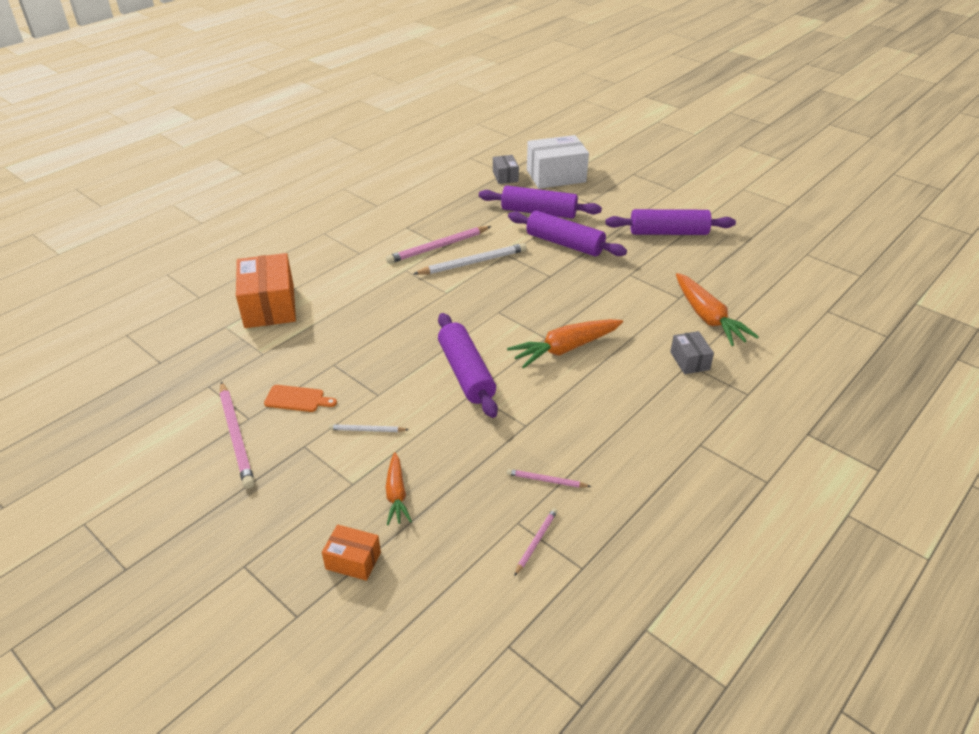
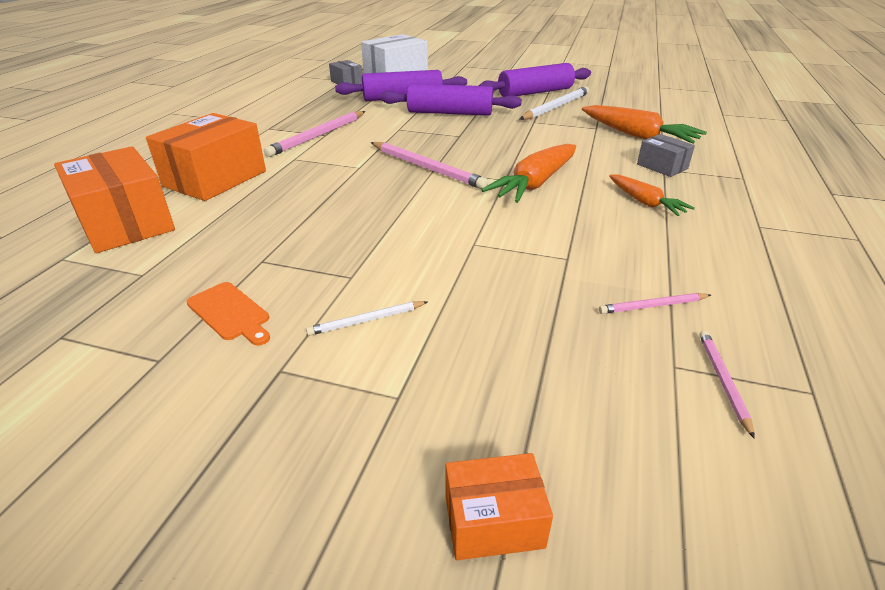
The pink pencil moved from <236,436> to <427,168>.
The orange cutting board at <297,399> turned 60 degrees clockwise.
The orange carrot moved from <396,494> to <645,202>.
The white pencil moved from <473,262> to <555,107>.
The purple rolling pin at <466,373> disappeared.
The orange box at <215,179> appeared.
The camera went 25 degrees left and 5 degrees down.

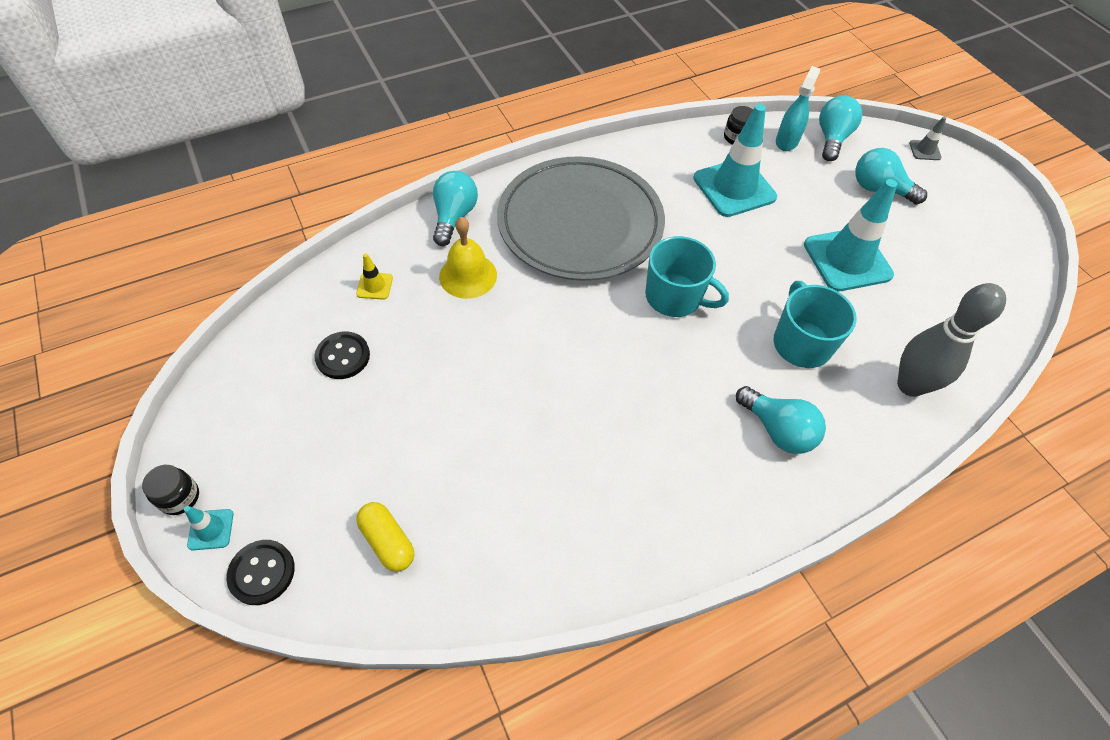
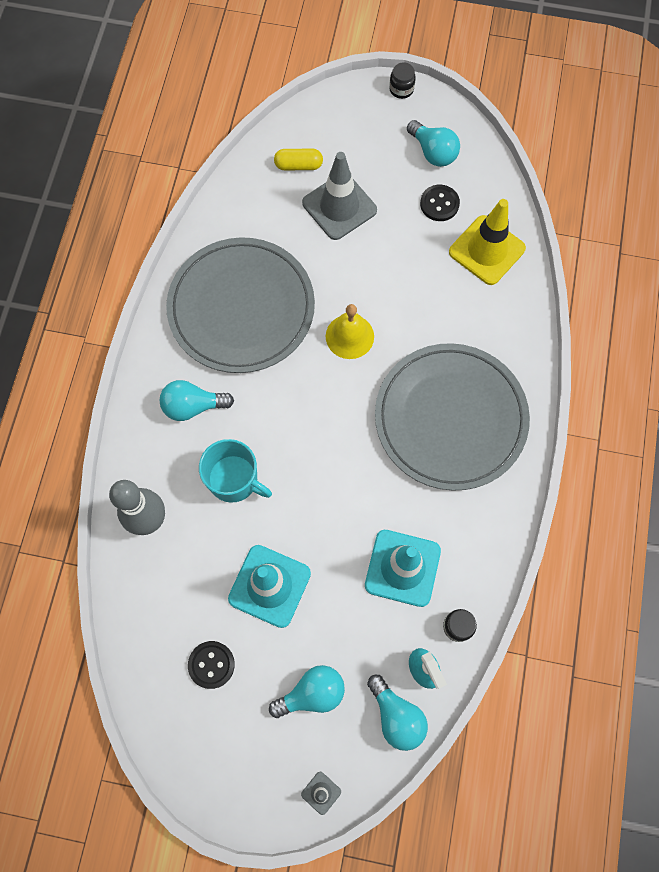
The turquoise traffic cone at <211,529> disappeared.
The black button moved from <262,573> to <211,664>.
The yellow traffic cone at <374,286> changed to 2.31 times the size.
The turquoise light bulb moved from <454,217> to <433,152>.
The yellow bell moved from <468,275> to <349,336>.
The turquoise mug at <675,297> disappeared.
The grey plate at <241,308> appeared.
The grey traffic cone at <339,206> appeared.
The camera went 130 degrees right and 15 degrees up.

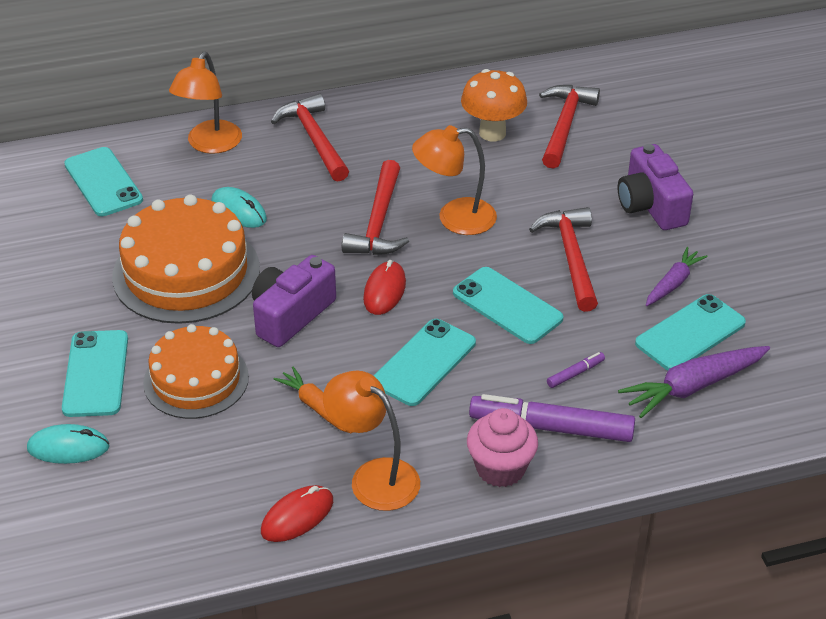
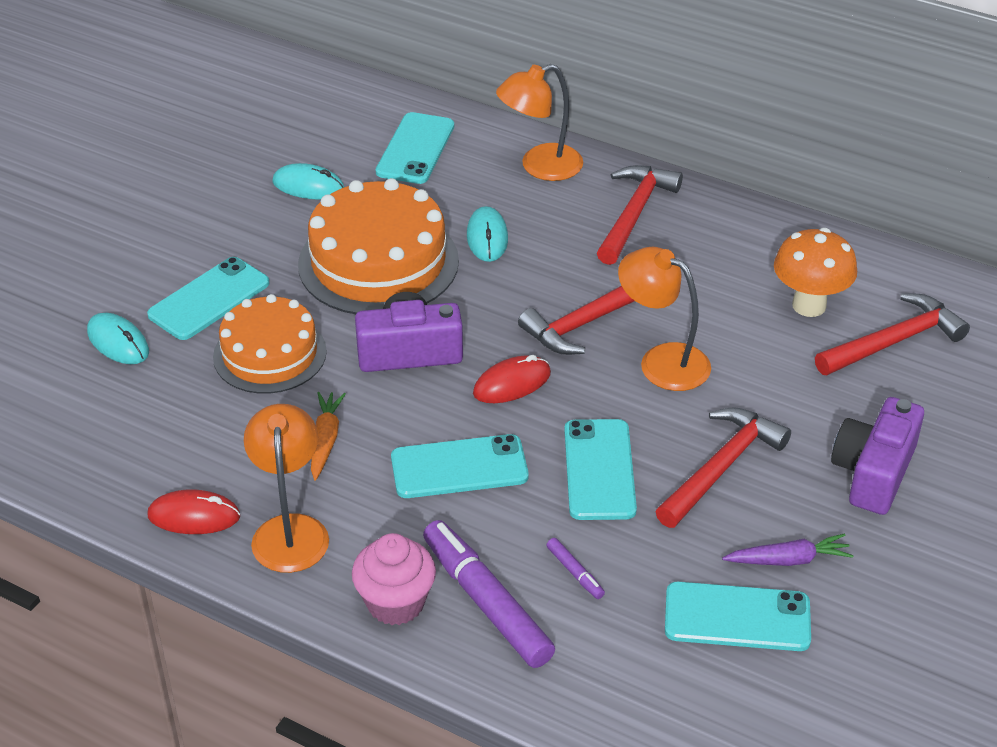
The purple marker at <575,373> turned 45 degrees clockwise.
The purple carrot at <693,387> disappeared.
The turquoise mouse at <308,186> appeared.
The camera went 45 degrees right and 0 degrees up.

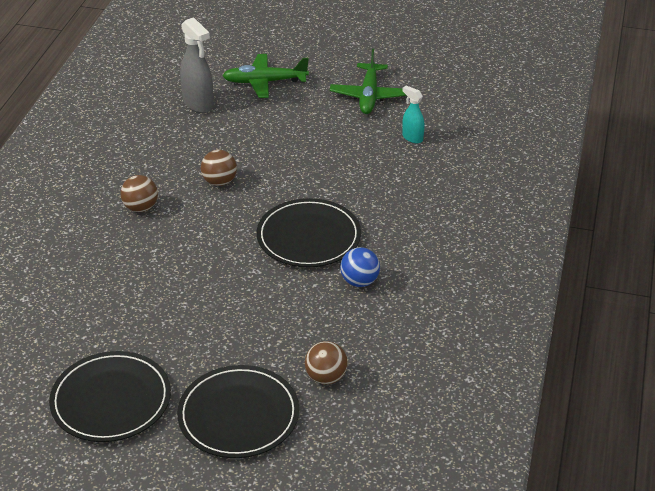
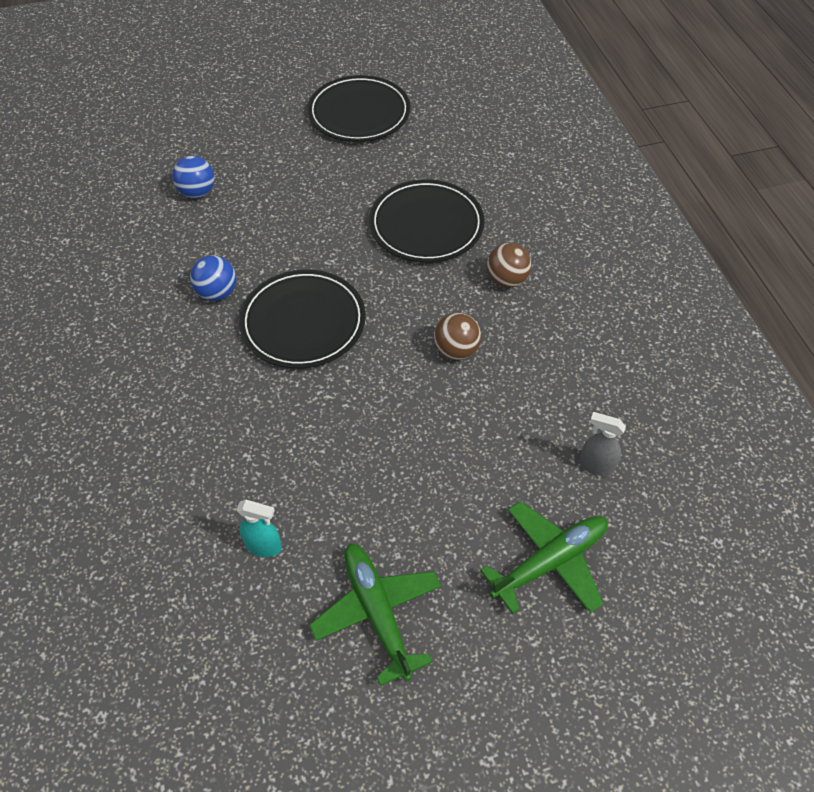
The black plate moved from <238,415> to <426,225>.
The grey spray bottle at <198,104> changed to 0.58 times the size.
The brown ball at <326,377> became the blue ball at <197,192>.
The camera went 150 degrees right and 15 degrees up.

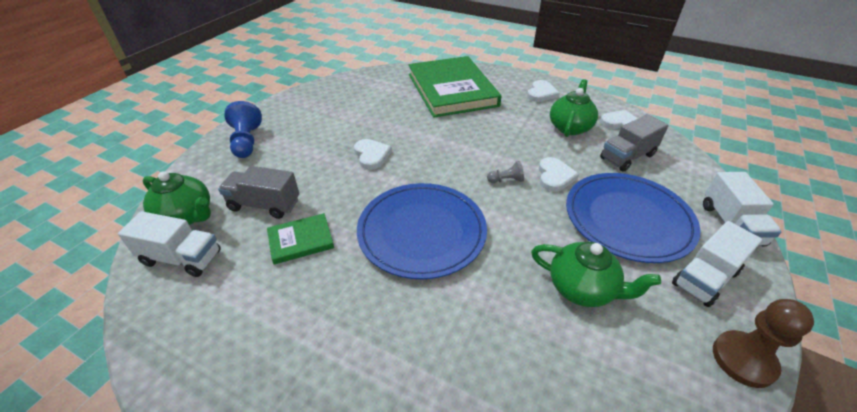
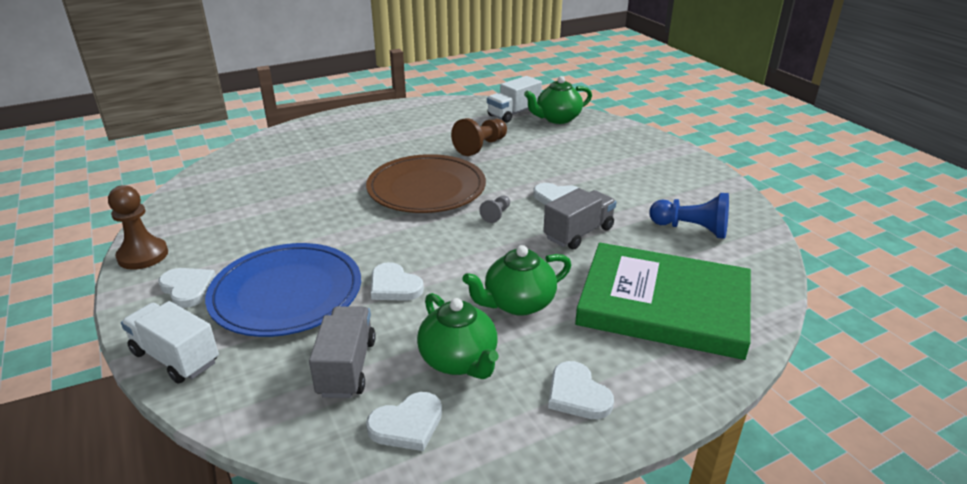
The grey truck moved from <264,205> to <578,233>.
The blue pawn moved from <246,141> to <691,229>.
The green book at <301,240> was replaced by the brown pawn at <481,146>.
The blue plate at <422,232> became the brown plate at <426,188>.
The grey pawn moved from <506,180> to <496,215>.
The green teapot moved from <582,288> to <518,303>.
The white truck at <705,278> was replaced by the white heart at <188,288>.
The camera went 125 degrees right and 10 degrees down.

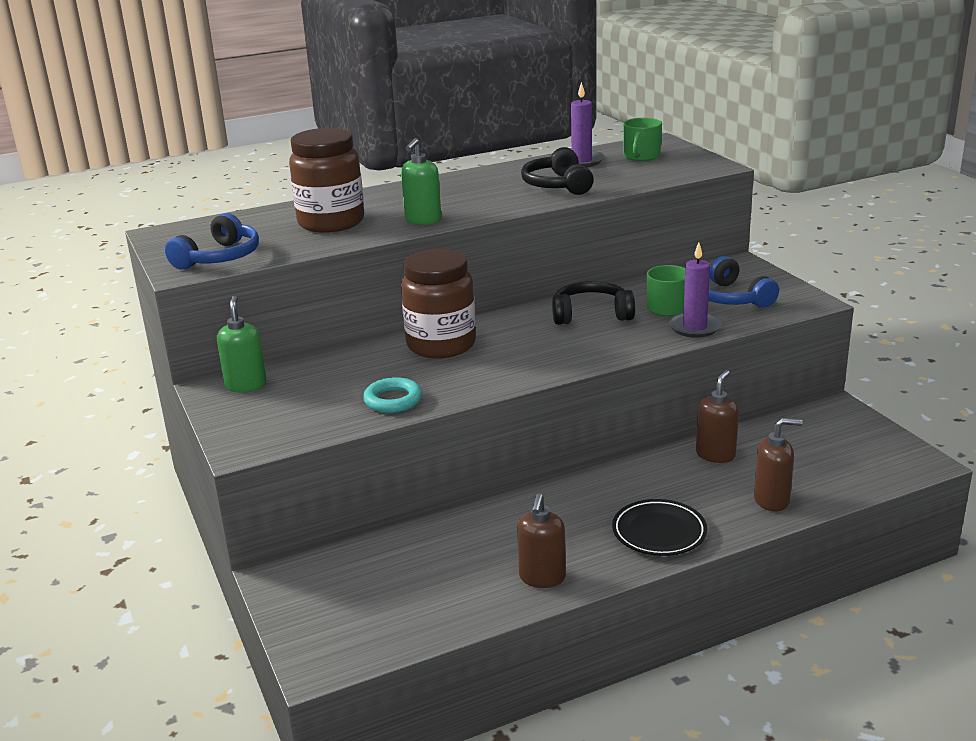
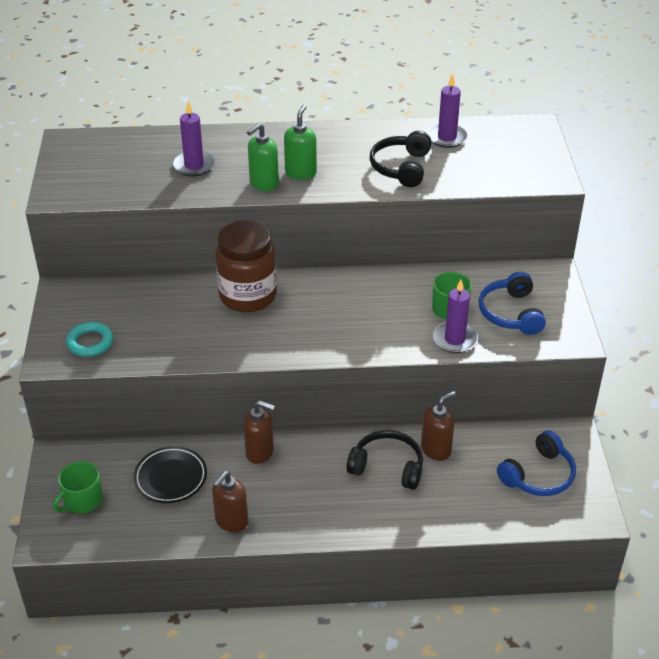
The blue headphones moved from <219,257> to <538,475>.
The green soap dispenser moved from <246,385> to <300,173>.
The brown jar at <331,223> was replaced by the purple candle at <194,165>.
The turquoise ring moved from <393,400> to <90,342>.
The black headphones moved from <591,314> to <387,467>.
The black plate moved from <659,532> to <171,478>.
The green mug moved from <641,156> to <82,500>.
The brown soap dispenser moved from <772,500> to <260,452>.
The camera went 20 degrees right and 15 degrees up.

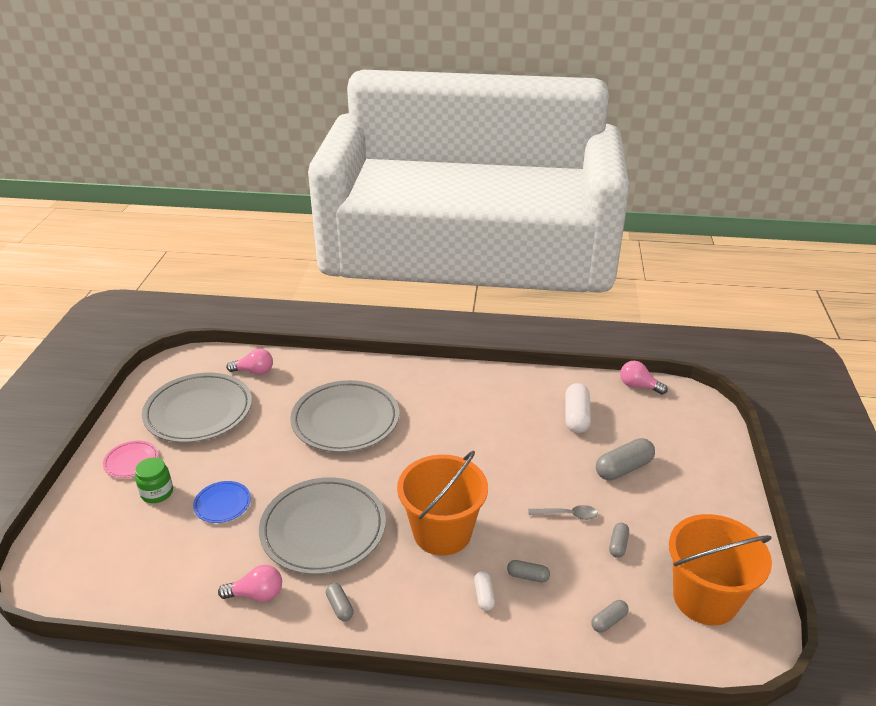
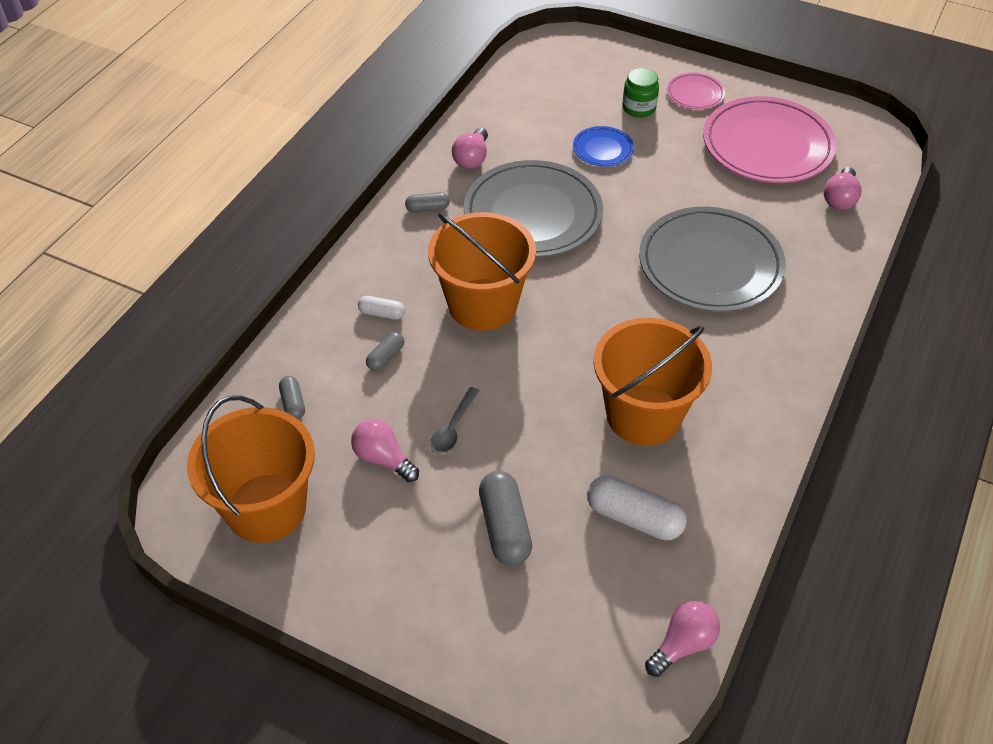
The grey plate at <198,411> became the pink plate at <767,145>.
The grey capsule at <618,545> was replaced by the pink light bulb at <383,459>.
The orange bucket at <643,415> appeared.
The camera went 110 degrees right and 15 degrees up.

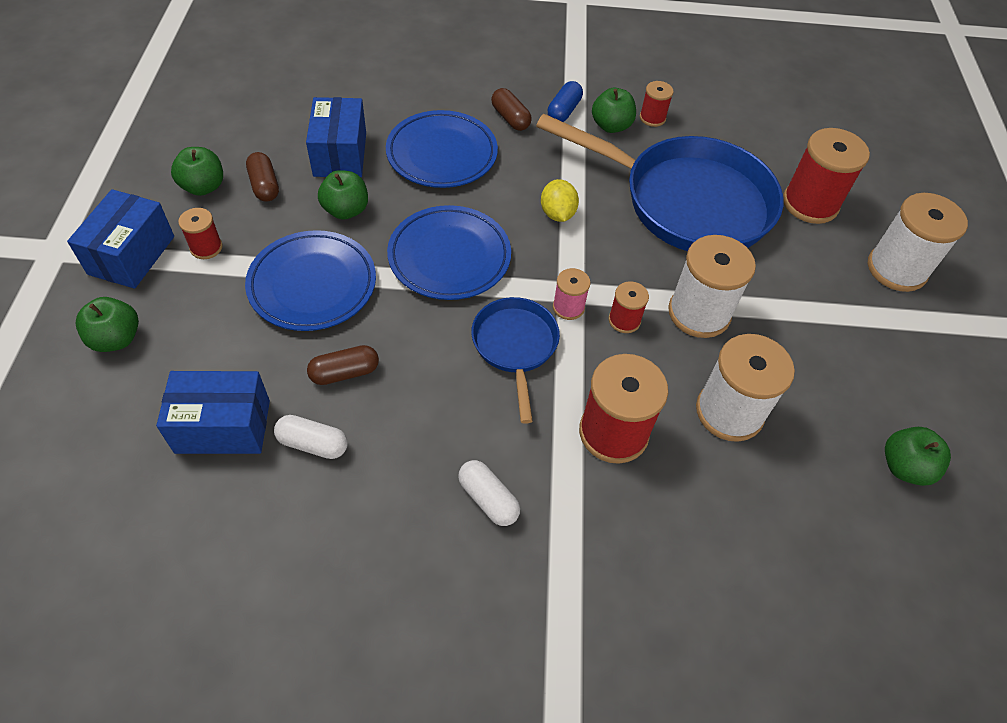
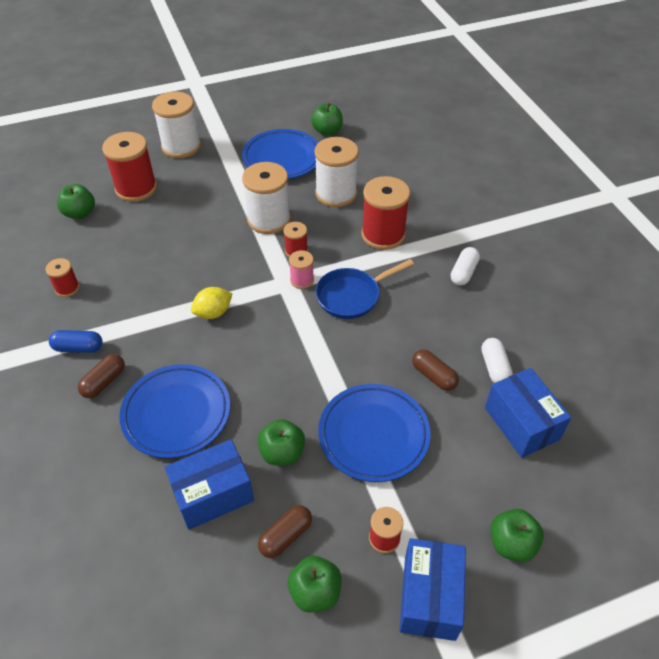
The blue box at <131,255> turned 75 degrees counterclockwise.
The blue plate moved from <449,257> to <282,158>.
The blue pan at <686,201> disappeared.
The green apple moved from <611,126> to <80,213>.
The camera went 110 degrees left and 5 degrees down.

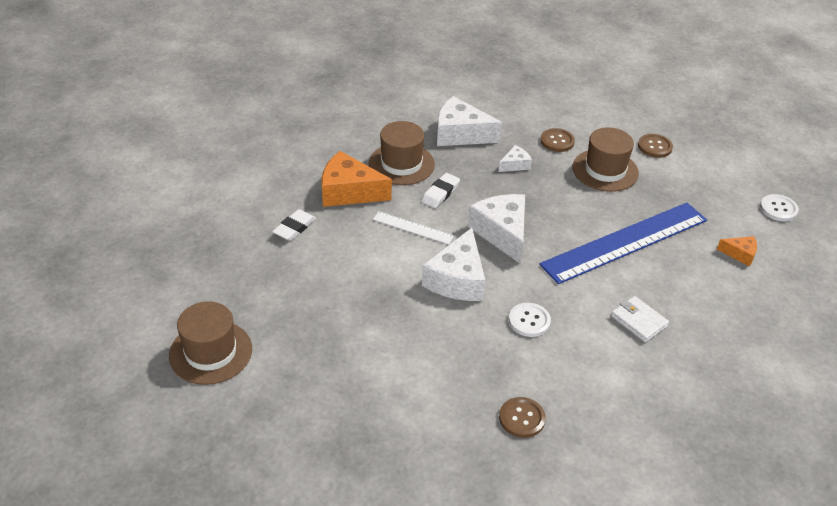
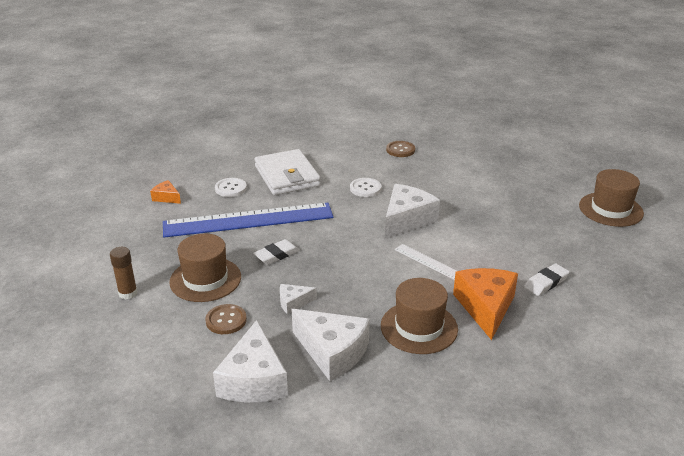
The orange cheese at <349,192> turned 120 degrees counterclockwise.
The white eraser moved from <440,193> to <277,255>.
The white cheese moved from <502,233> to <254,380>.
The white wallet at <638,321> changed to 1.88 times the size.
The brown button at <655,147> was replaced by the brown glue stick at <128,293>.
The white button moved from <778,209> to <230,188>.
The camera went 160 degrees left and 10 degrees down.

